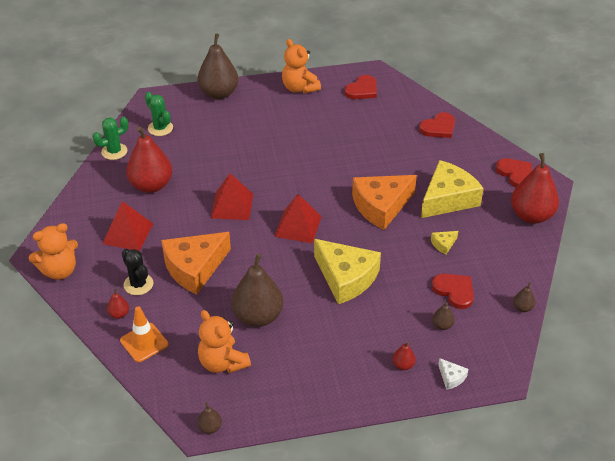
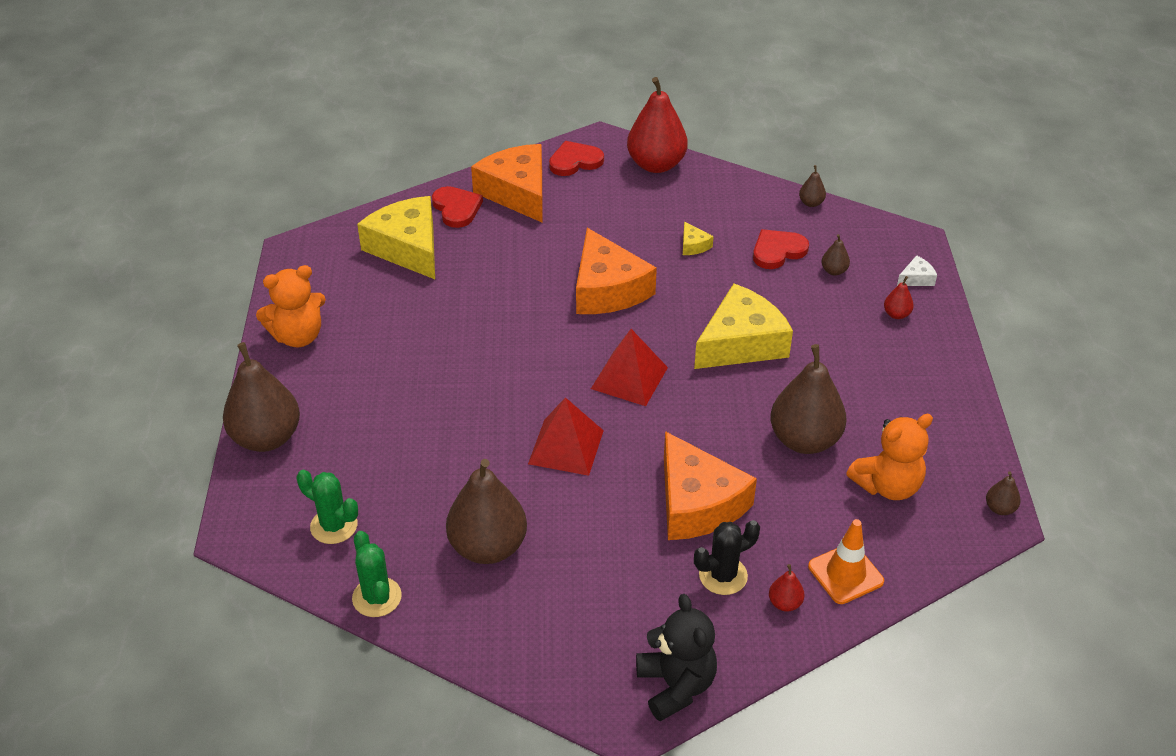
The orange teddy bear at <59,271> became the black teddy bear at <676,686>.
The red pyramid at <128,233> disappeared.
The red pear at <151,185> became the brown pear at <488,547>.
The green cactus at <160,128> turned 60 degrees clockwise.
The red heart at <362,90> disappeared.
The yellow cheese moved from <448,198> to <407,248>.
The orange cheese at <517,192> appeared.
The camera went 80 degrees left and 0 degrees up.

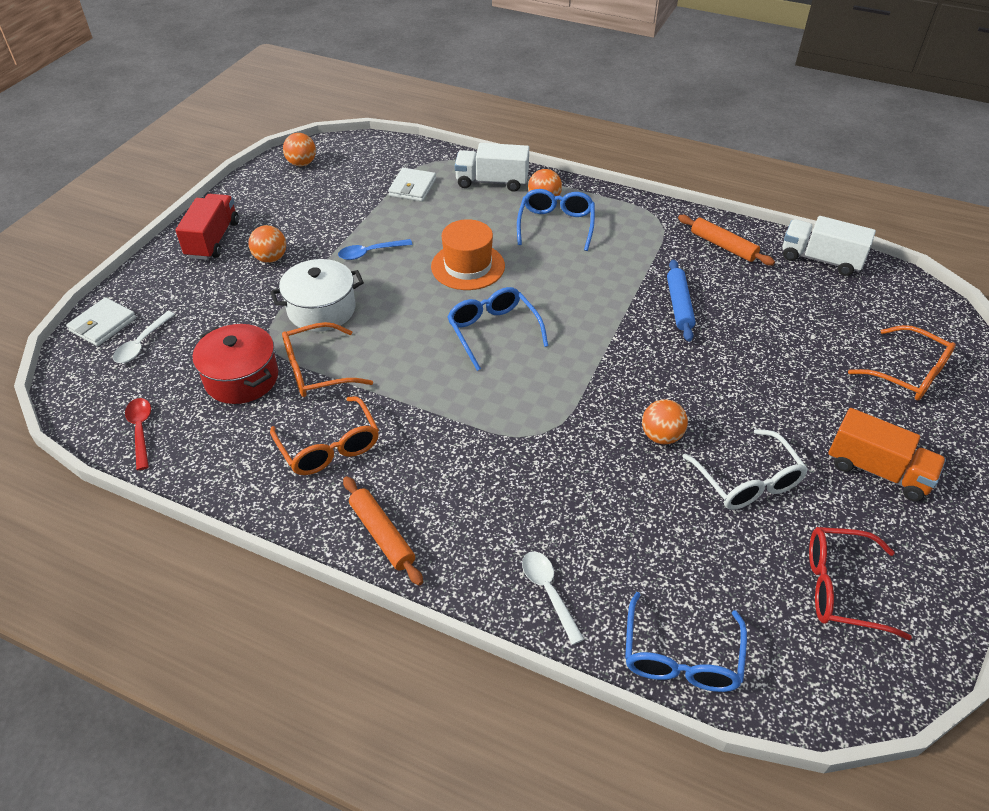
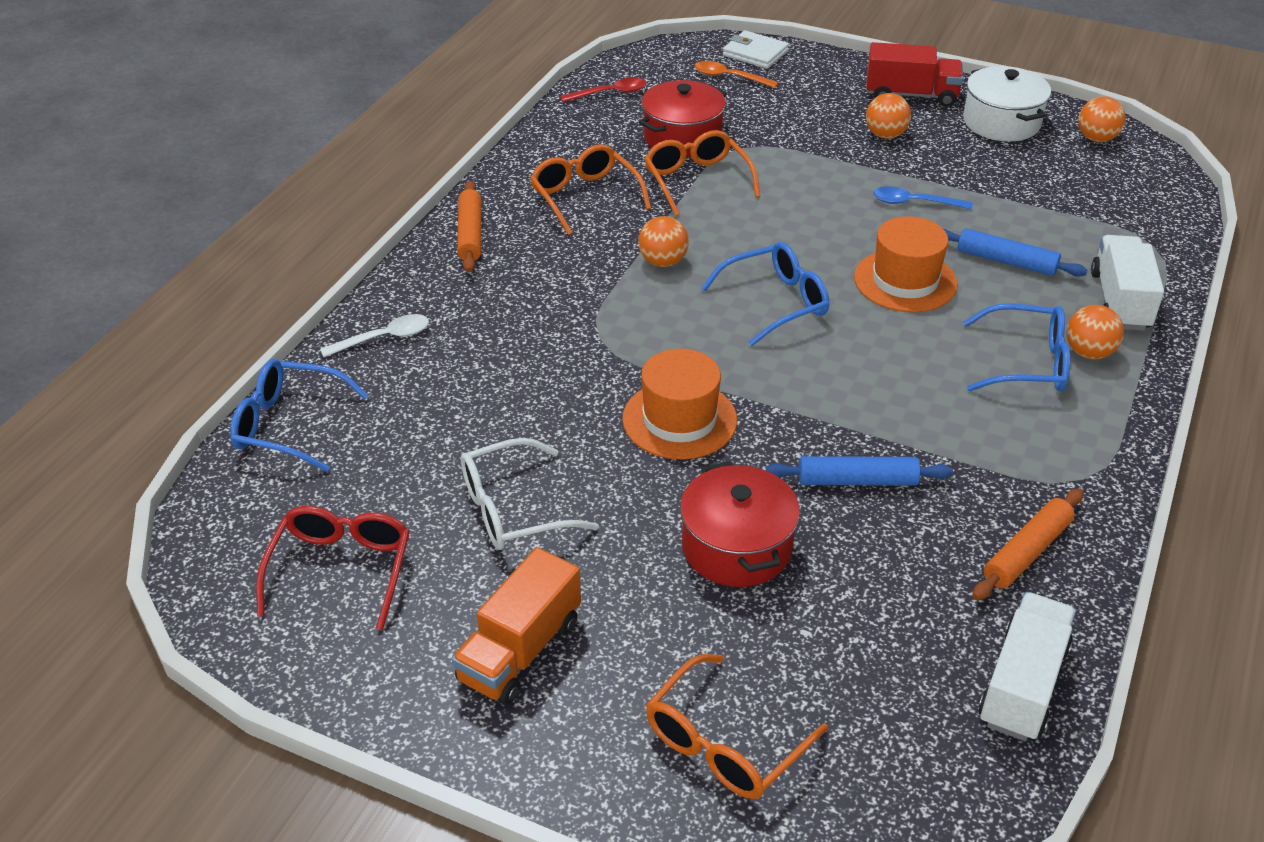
The white spoon at <142,343> became the orange spoon at <729,77>.
The orange glasses at <329,447> turned 90 degrees clockwise.
The white pot moved from <321,309> to <1001,122>.
The blue spoon at <370,253> turned 60 degrees counterclockwise.
The orange rolling pin at <382,535> turned 60 degrees counterclockwise.
The white wallet at <412,187> disappeared.
The orange ball moved from <661,436> to <663,261>.
The orange hat at <679,419> appeared.
The red pot at <736,547> appeared.
The blue rolling pin at <1006,261> appeared.
The camera went 90 degrees right and 5 degrees down.

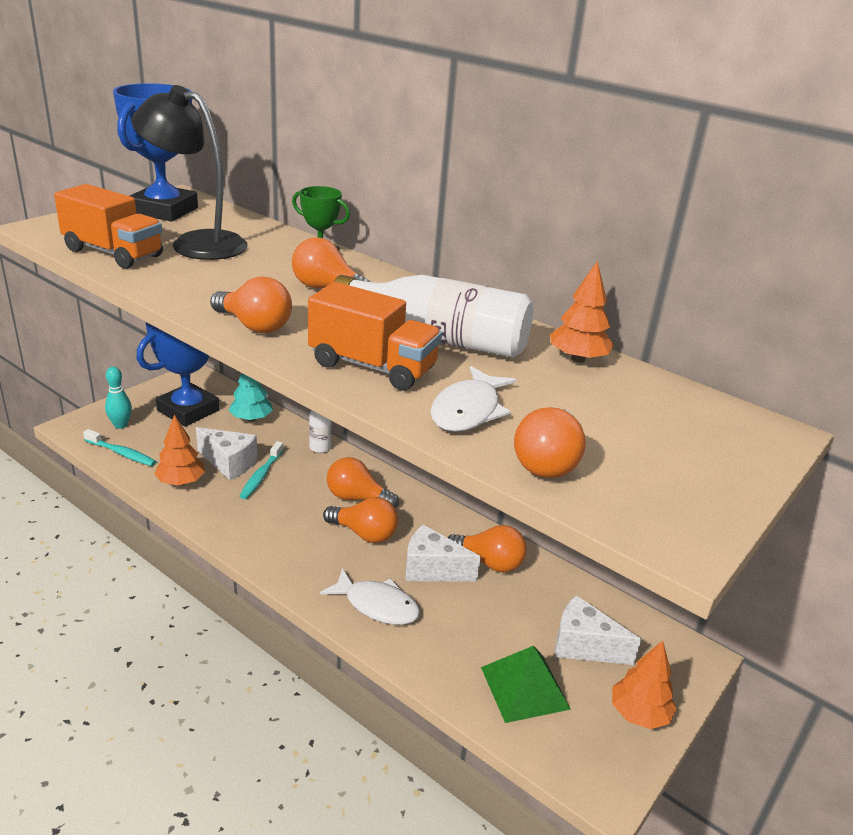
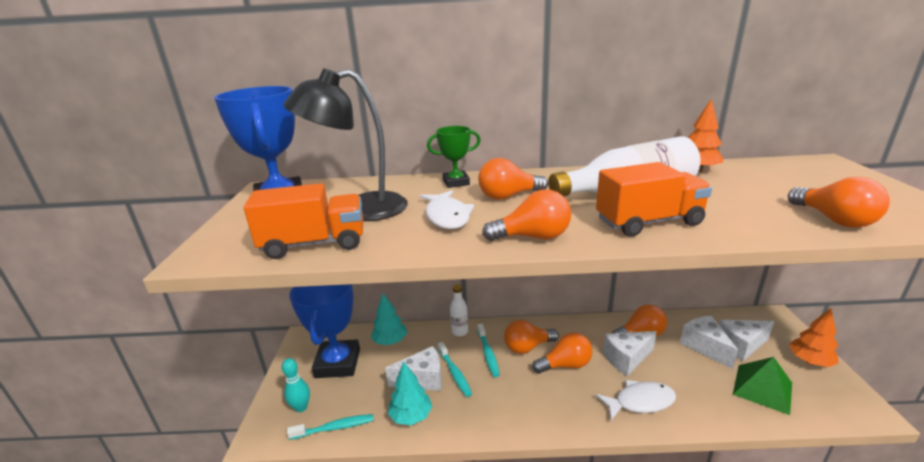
The orange tree at <181,482> became the turquoise tree at <411,416>.
The white fish moved from <468,410> to <447,216>.
The turquoise toothbrush at <488,354> appeared.
The white cheese at <704,347> appeared.
The camera went 35 degrees left and 5 degrees down.

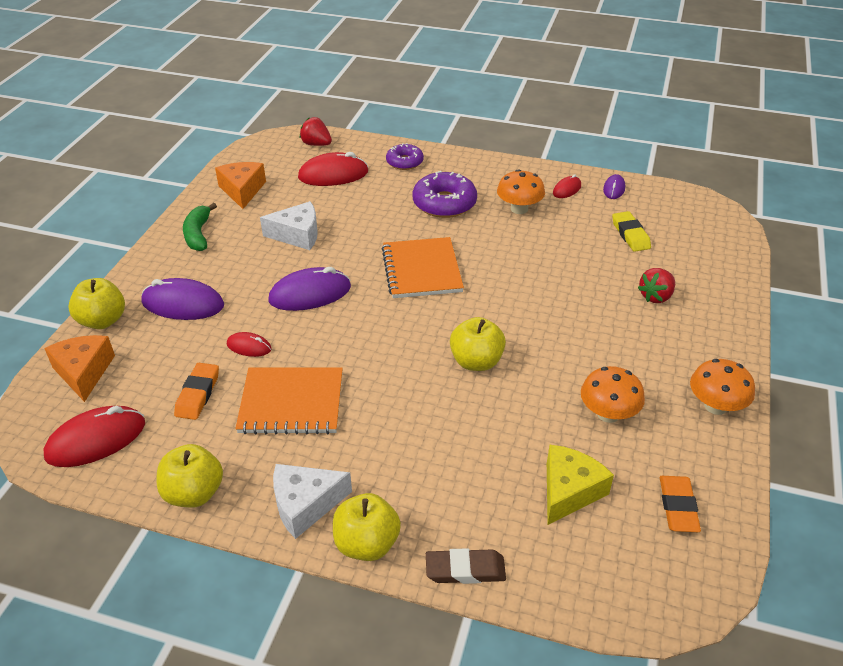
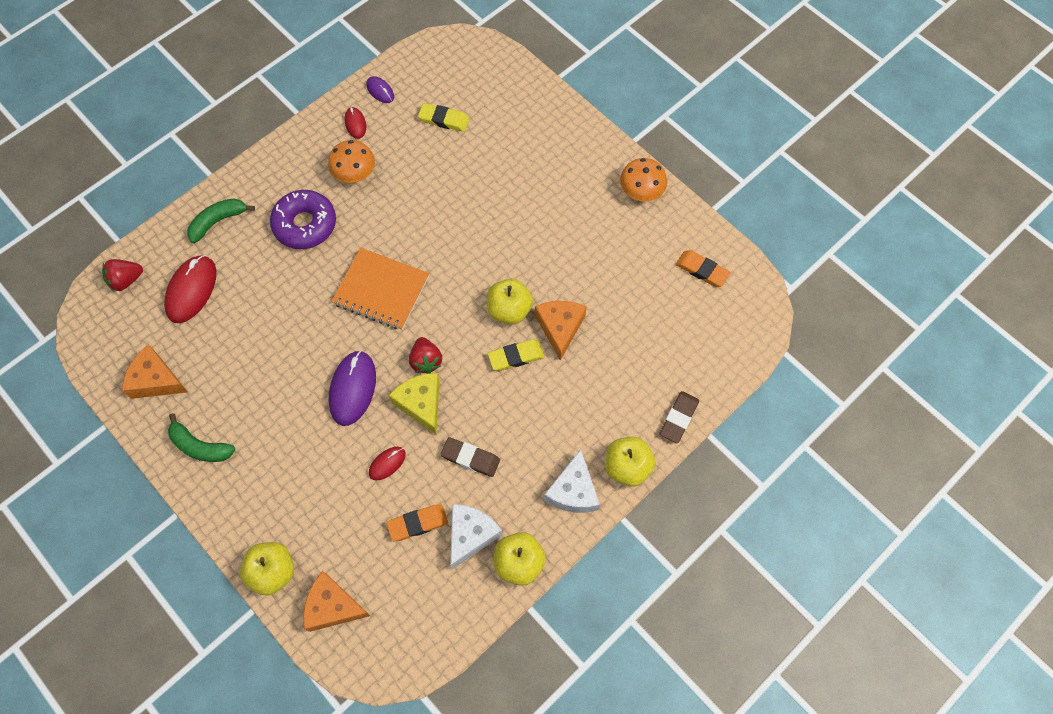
The red mouse at <96,440> disappeared.
The purple mouse at <183,304> disappeared.
The orange eraser at <198,394> turned 60 degrees counterclockwise.
The orange notebook at <291,403> was replaced by the brown eraser at <470,458>.
The white cheese moved from <297,235> to <471,535>.
The purple donut at <404,162> was replaced by the green banana at <218,221>.
The yellow cheese moved from <569,491> to <421,404>.
The orange mushroom at <608,414> disappeared.
The red strawberry moved from <656,296> to <426,361>.
The yellow eraser at <516,356> appeared.
The orange cheese at <560,328> appeared.
The camera went 60 degrees left and 25 degrees up.

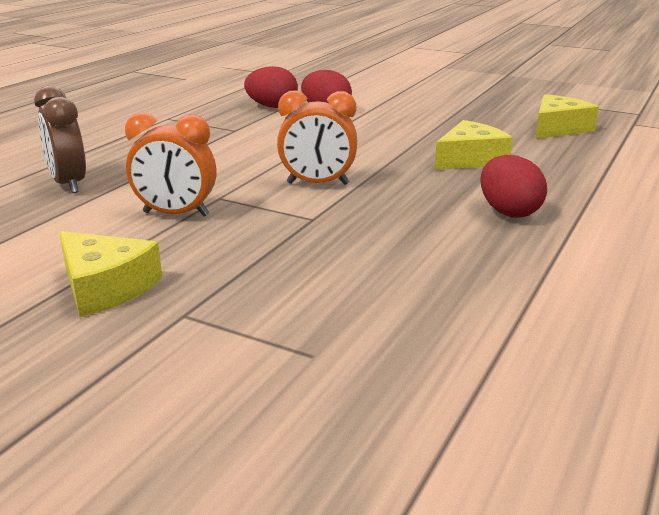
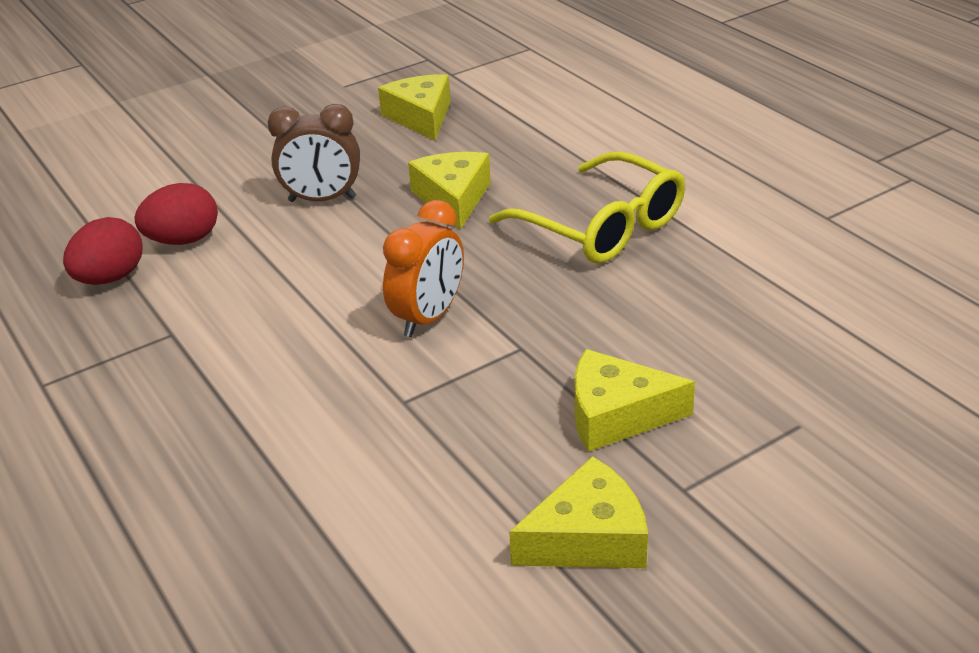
The brown clock moved from <68,184> to <322,199>.
The orange clock at <176,214> disappeared.
The red egg at <508,212> was replaced by the yellow glasses at <601,226>.
The yellow cheese at <616,415> appeared.
The camera went 60 degrees left and 10 degrees up.

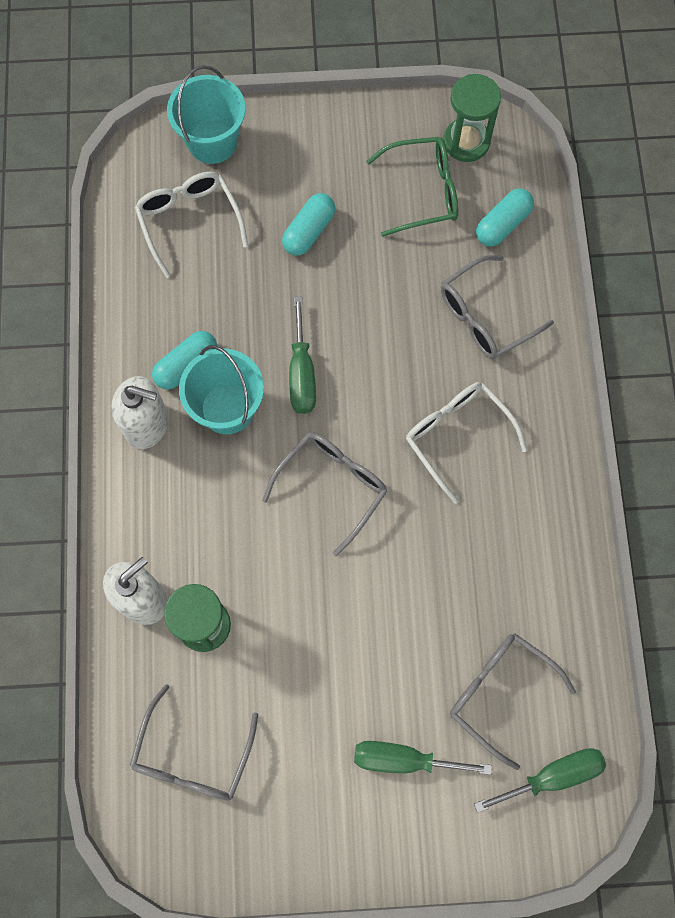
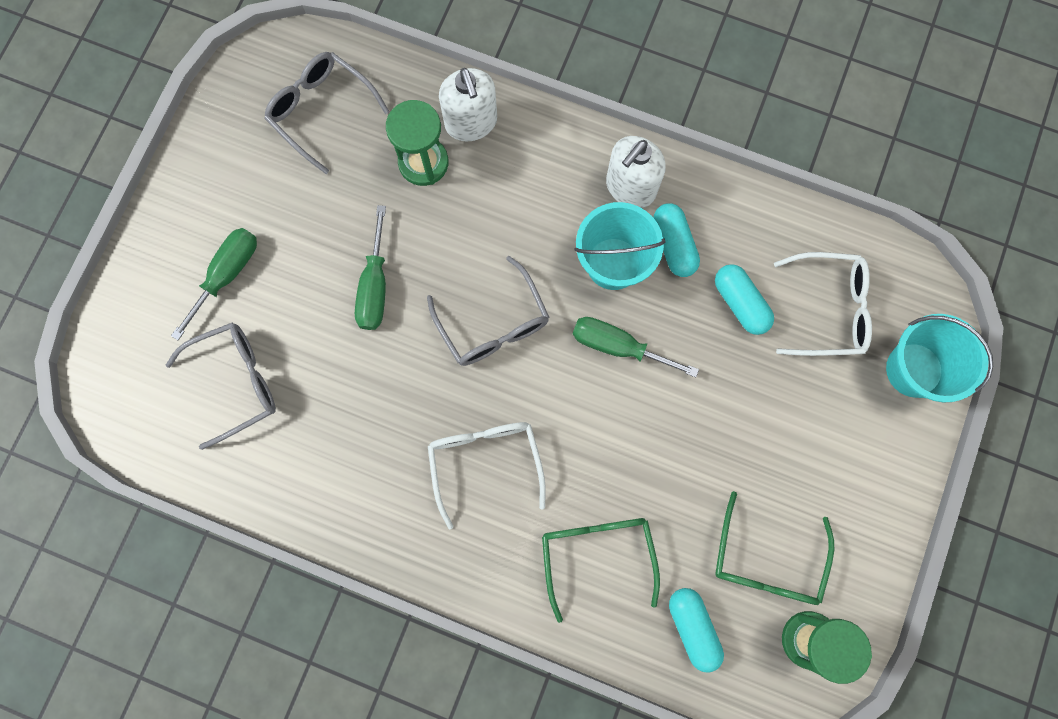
The turquoise capsule moved from <309,231> to <740,303>.
The white glasses at <457,437> turned 90 degrees counterclockwise.
The grey glasses at <486,316> became the green glasses at <597,555>.
The green screwdriver moved from <553,776> to <375,286>.
The camera went 115 degrees right and 5 degrees up.

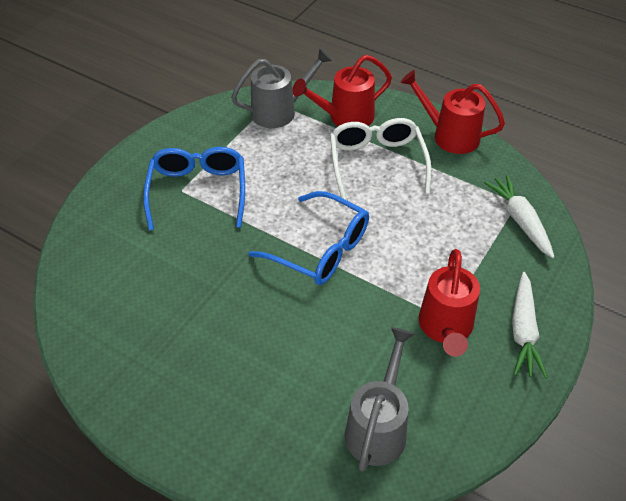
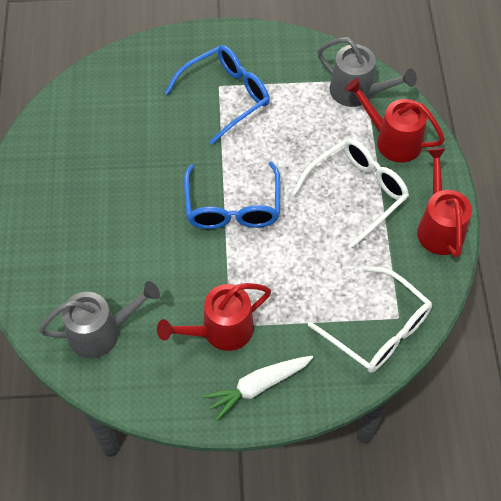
The white carrot at <520,221> was replaced by the white glasses at <378,330>.
The camera went 55 degrees right and 10 degrees up.

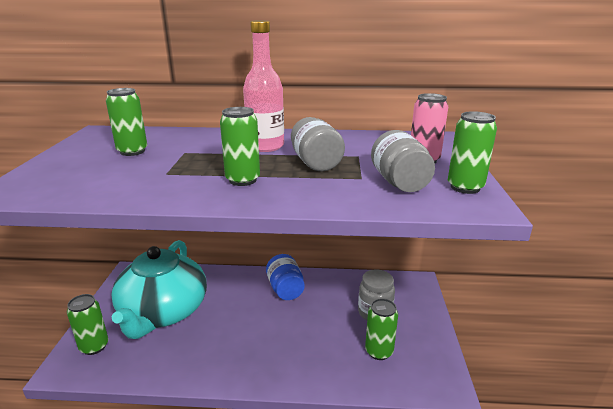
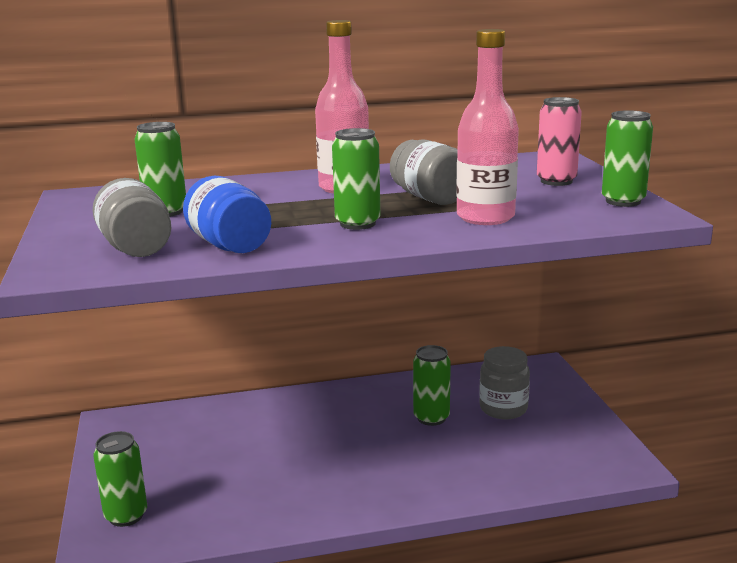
The turquoise teapot at <163,311> disappeared.
The blue jar moved from <285,289> to <229,245>.
The green can moved from <379,351> to <431,418>.
The grey jar moved from <399,182> to <136,248>.
The pink bottle at <485,217> appeared.
The camera went 15 degrees left and 5 degrees down.

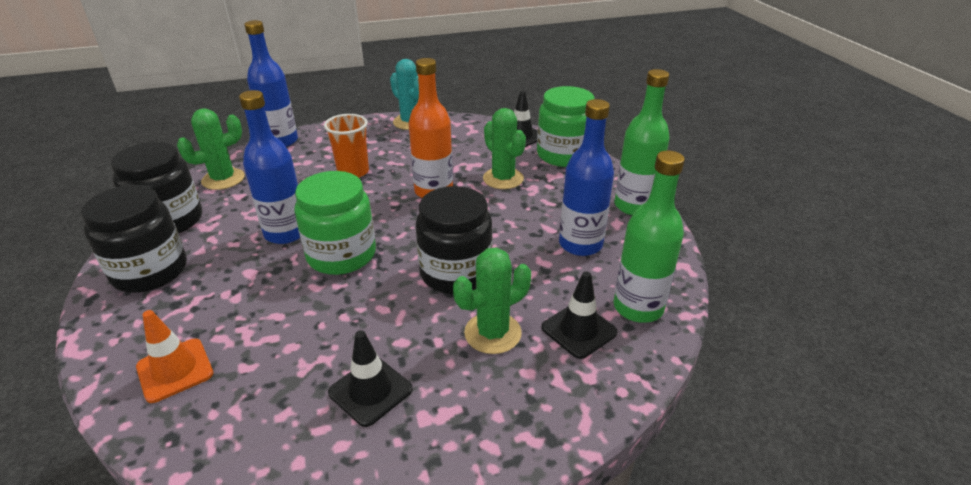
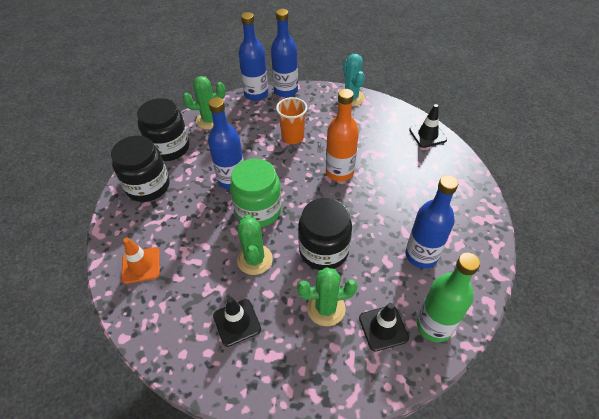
The green cactus moved from <503,179> to <254,259>.
The green jar at <563,155> disappeared.
The green bottle at <634,206> disappeared.
The blue bottle at <286,90> appeared.
The camera went 25 degrees right and 15 degrees up.

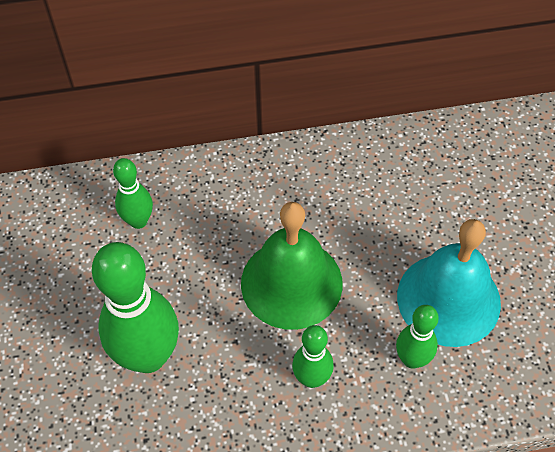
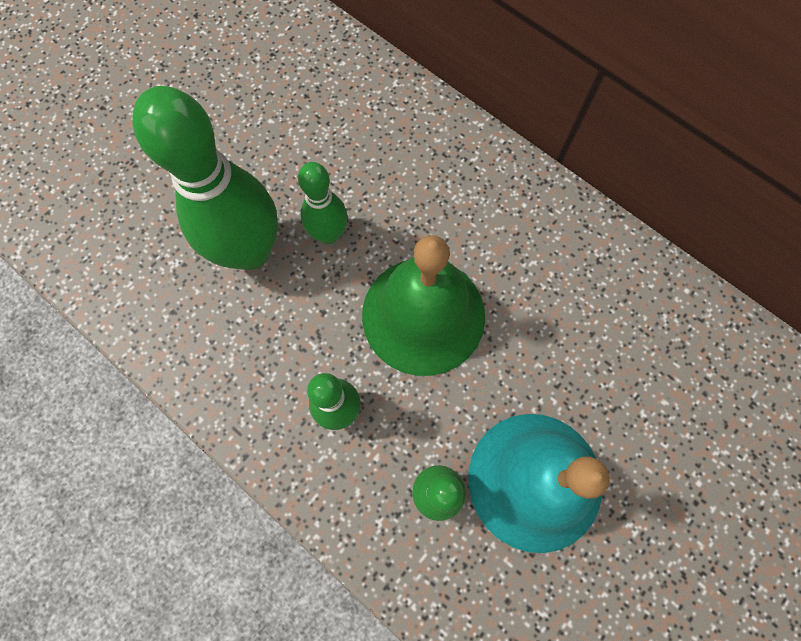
The green bowling pin moved from <138,221> to <329,234>.
The camera went 50 degrees right and 15 degrees up.

